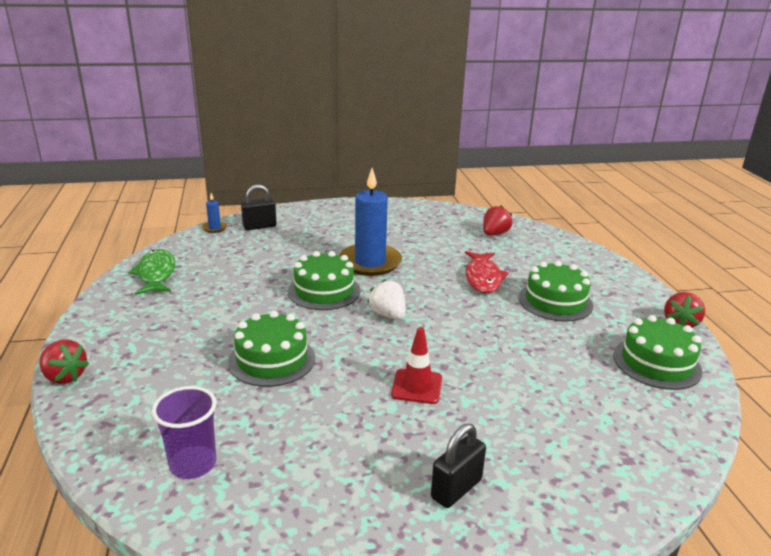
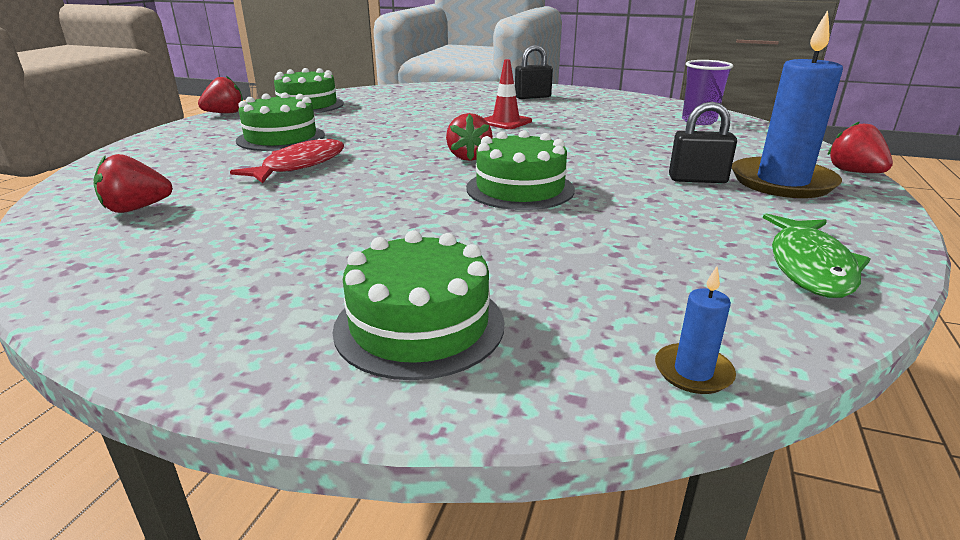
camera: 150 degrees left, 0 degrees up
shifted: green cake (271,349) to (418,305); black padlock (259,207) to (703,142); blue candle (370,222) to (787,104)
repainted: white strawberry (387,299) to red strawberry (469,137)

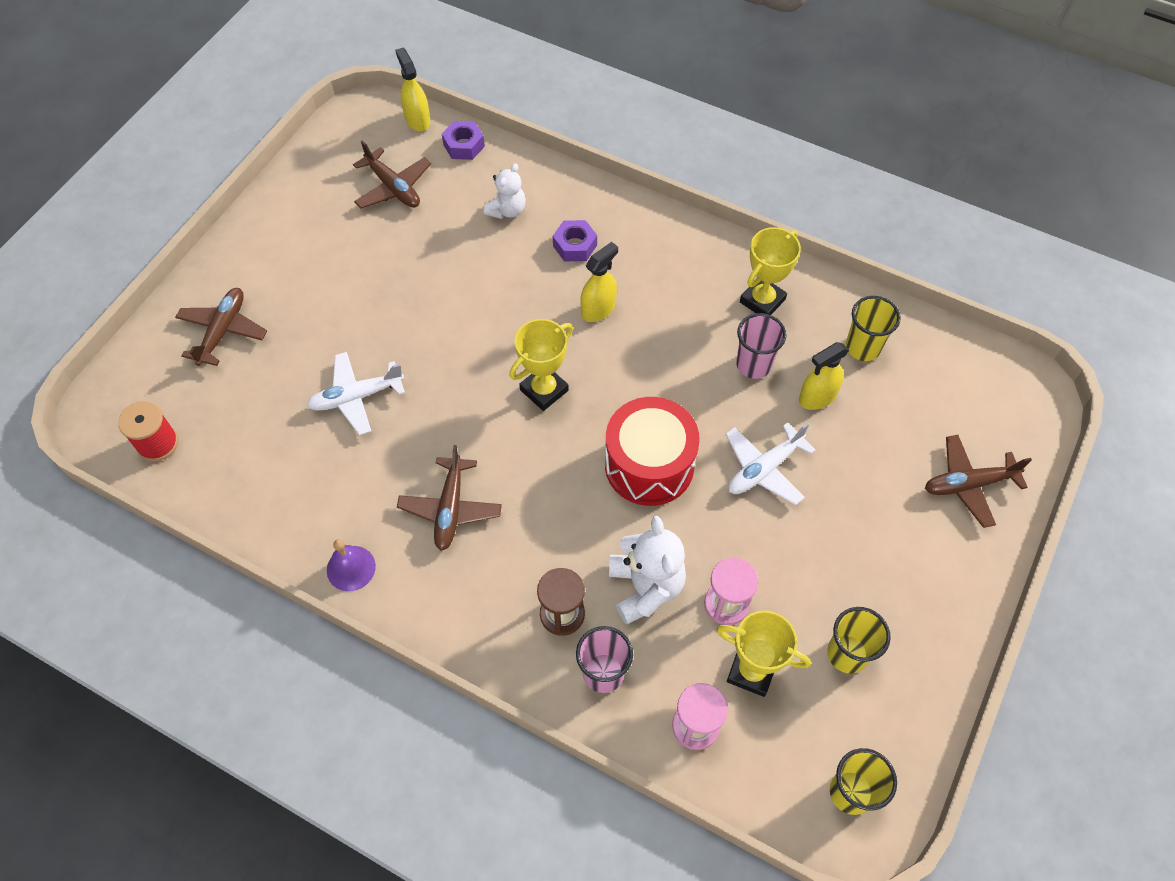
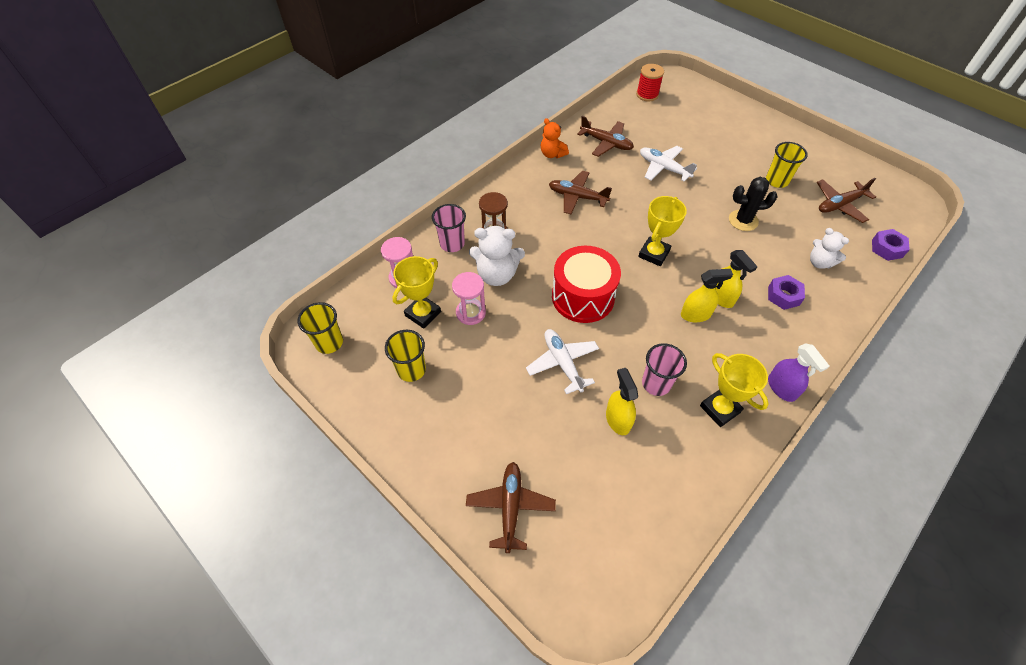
camera: 105 degrees right, 5 degrees down
new: black cactus (753,204); purple spray bottle (798,372)
shifted: brown plane (221,327) to (606,136); yellow spray bottle (412,89) to (707,295); yellow cup (873,328) to (787,165)
swapped: purple bell (351,565) to orange teddy bear (555,138)
rotated: white plane (356,393) = (668,164) 45 degrees counterclockwise; yellow trophy (541,365) = (662,231) 60 degrees clockwise

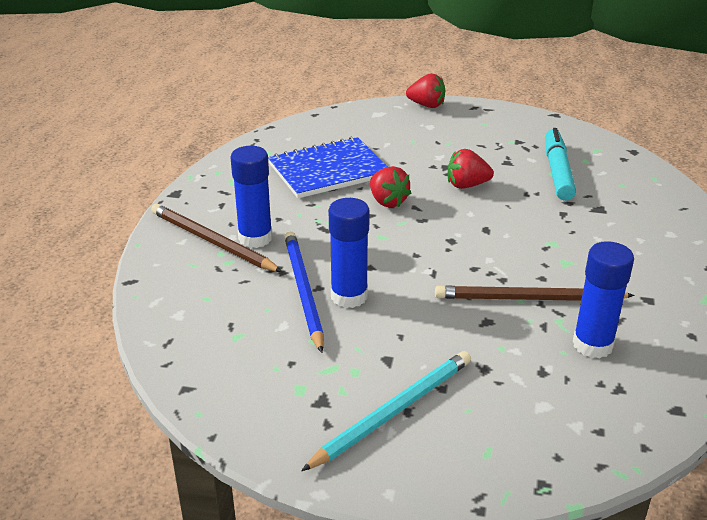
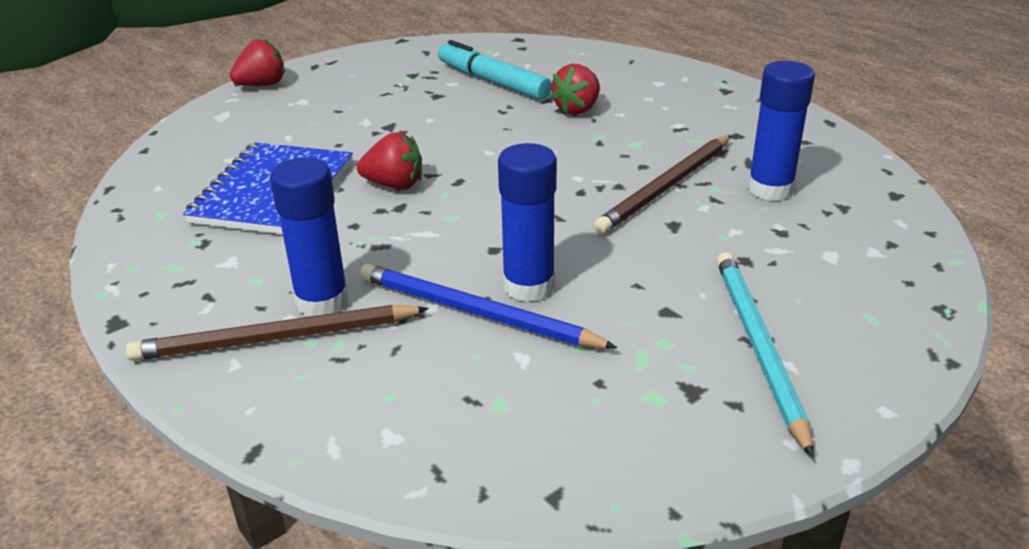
camera: 50 degrees left, 0 degrees up
shifted: red strawberry (471,169) to (575,89)

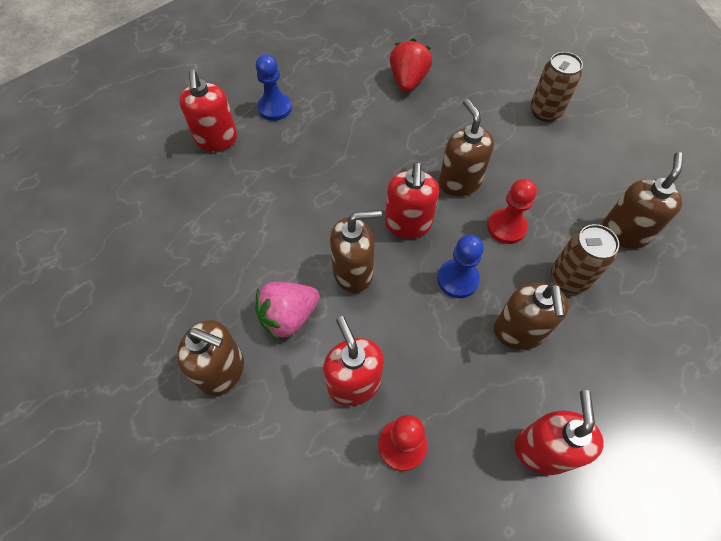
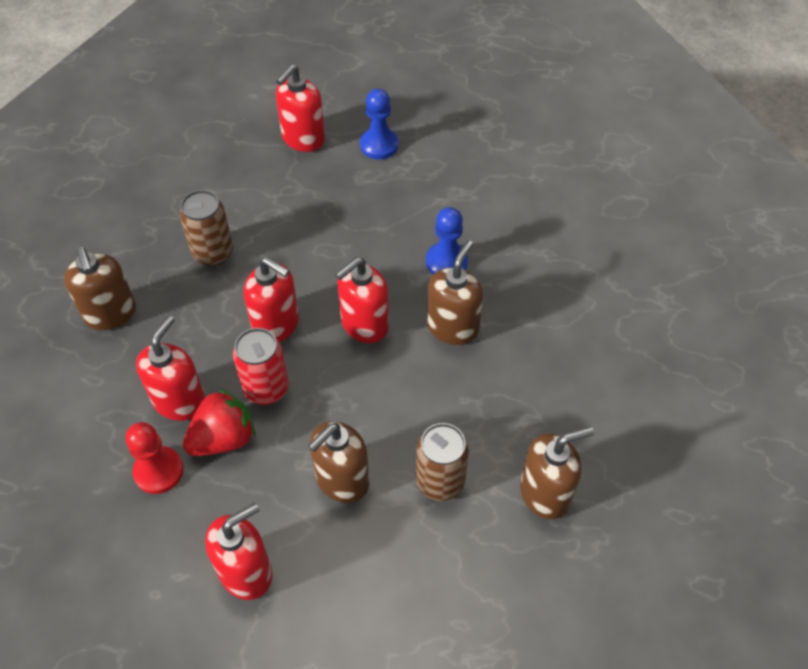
camera: 45 degrees right, 5 degrees down
gone: pink strawberry (287,311); red pawn (512,211)
new: red can (261,366)
shifted: red strawberry (411,65) to (219,422); blue pawn (460,266) to (447,240); brown can (556,87) to (206,228)
repainted: brown soap dispenser (356,251) to red soap dispenser (271,299)

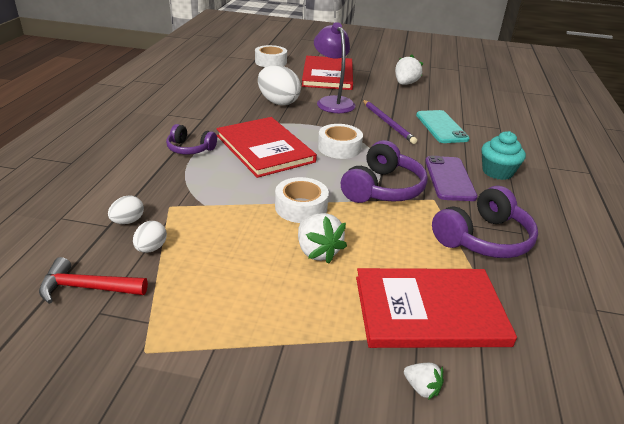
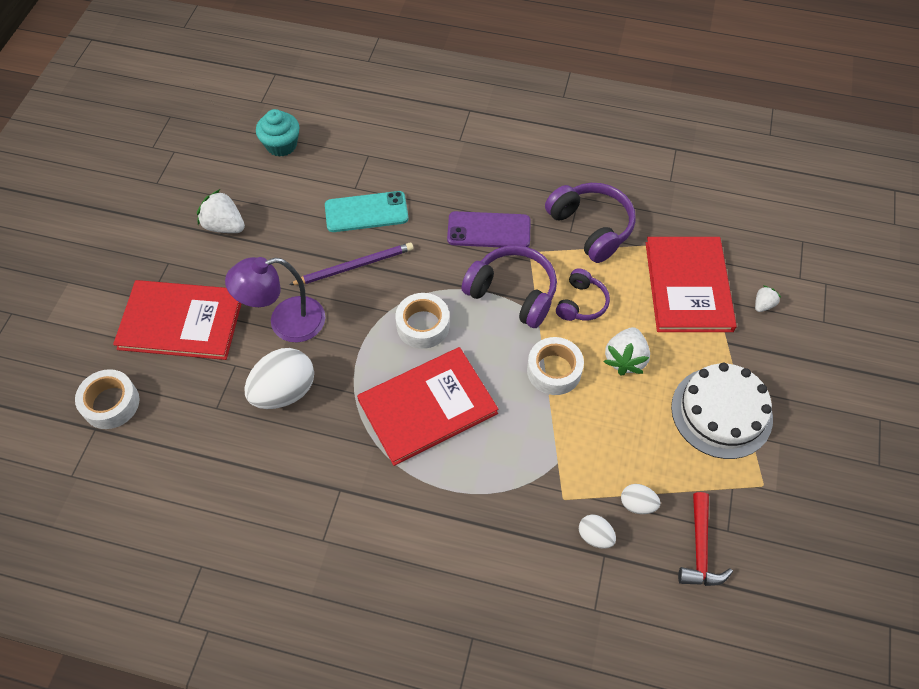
camera: 85 degrees left, 25 degrees up
new: white cake (722,411)
shifted: purple headphones (191,139) to (583,294); turquoise cupcake (503,155) to (278,133)
rotated: white strawberry (322,238) = (626,351) 135 degrees clockwise

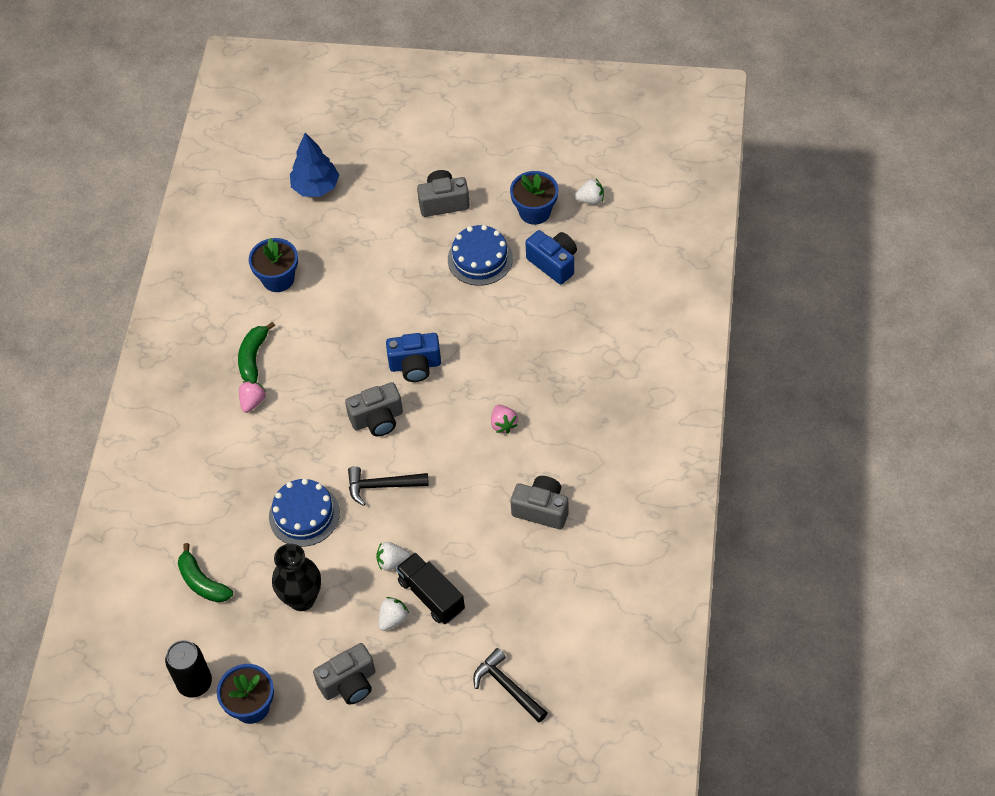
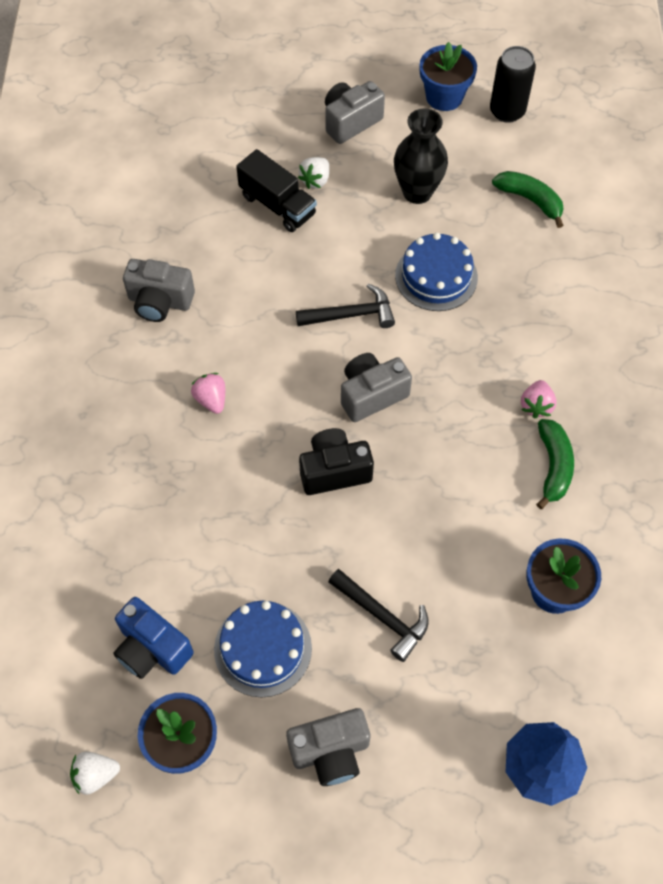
camera: 170 degrees right, 5 degrees up
gone: white strawberry (393,556)
shifted: black hammer (510,685) to (378,615)
repainted: blue camera (413,357) to black camera (336,461)

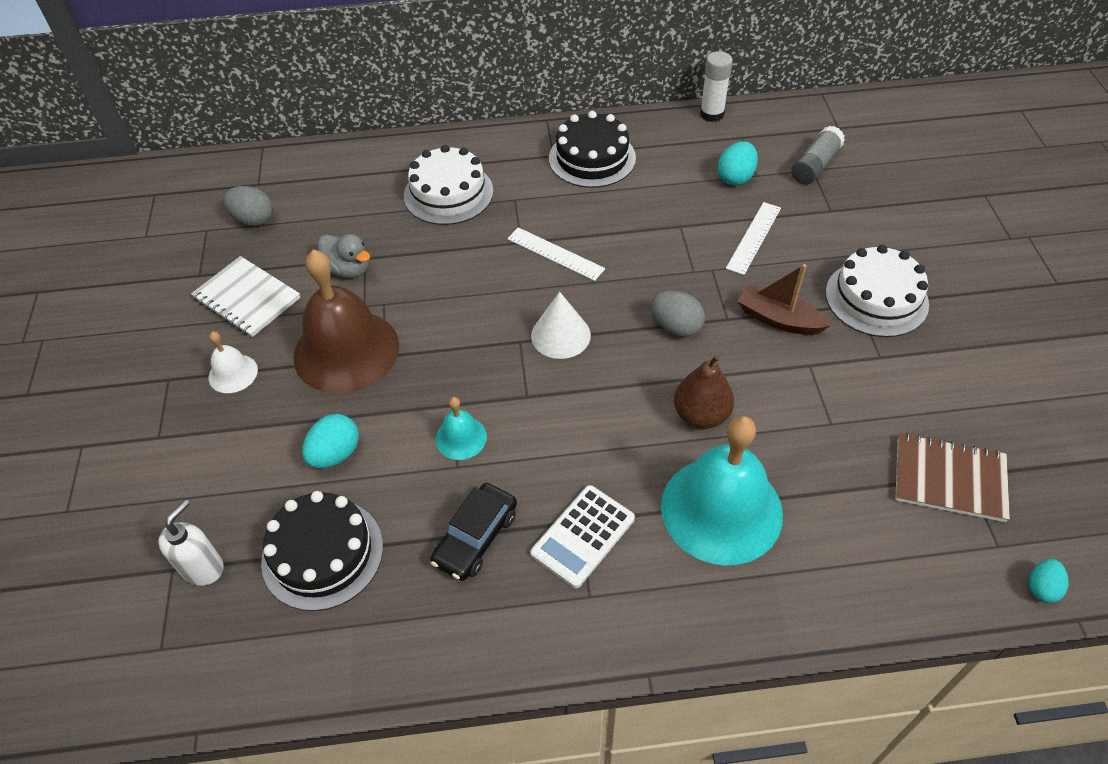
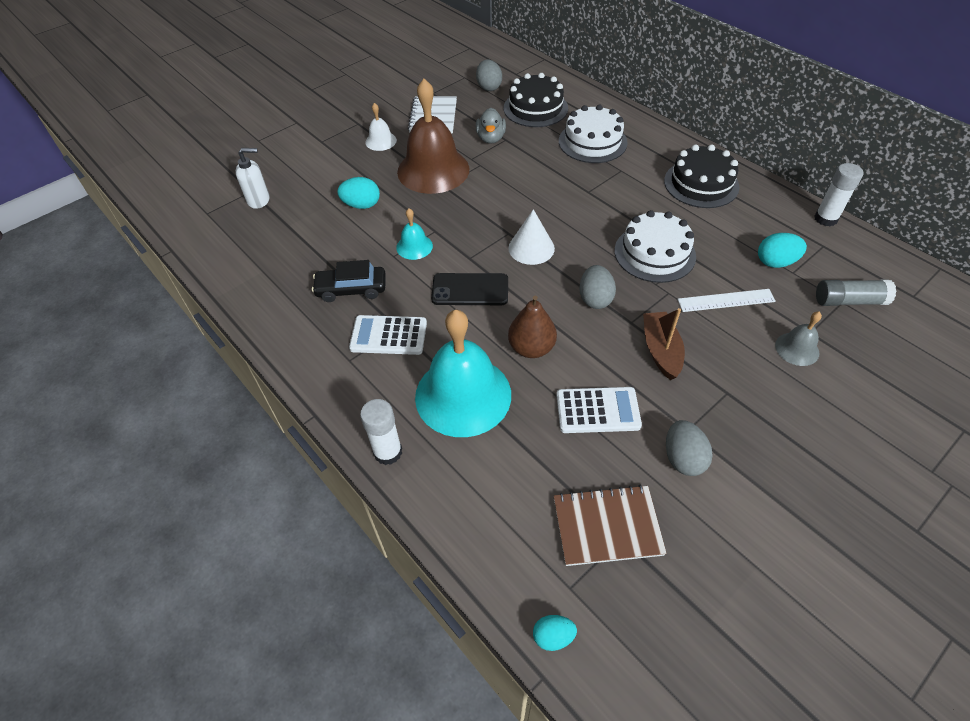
camera: 55 degrees right, 0 degrees up
gone: white ruler (556,254)
new: white glue stick (381,432); black phone (469,289); white calculator (599,410); grey egg (689,448); grey bell (798,339)
shifted: black cake (322,551) to (536,100); white cake (877,291) to (655,246)
rotated: brown notebook (952,477) = (610,525) 75 degrees counterclockwise

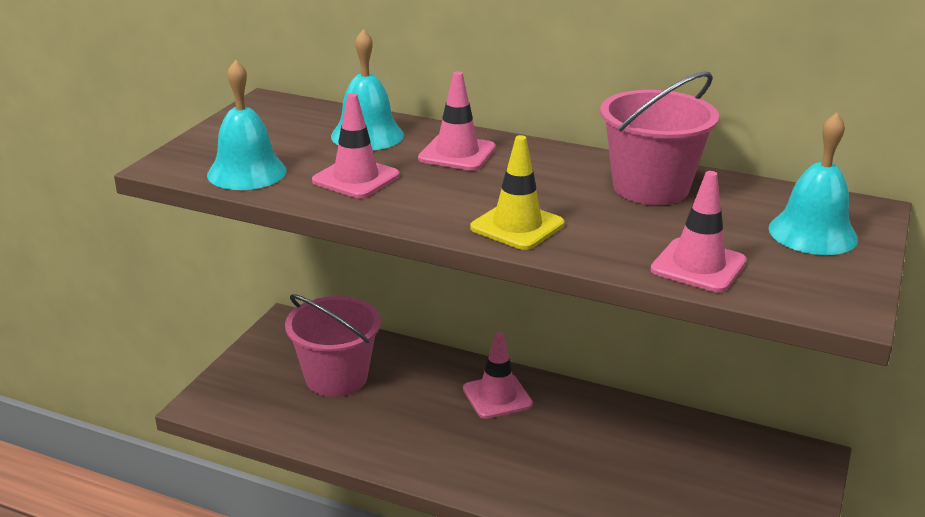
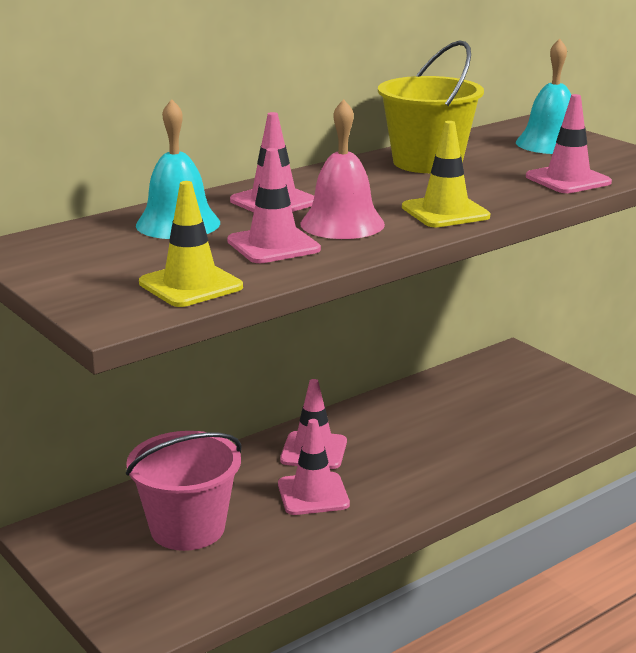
camera: 60 degrees left, 5 degrees down
new: pink traffic cone (314,467); pink bell (342,169)
swapped: turquoise bell (247,125) to yellow traffic cone (191,244)
repainted: pink bucket (659,138) to yellow bucket (431,106)

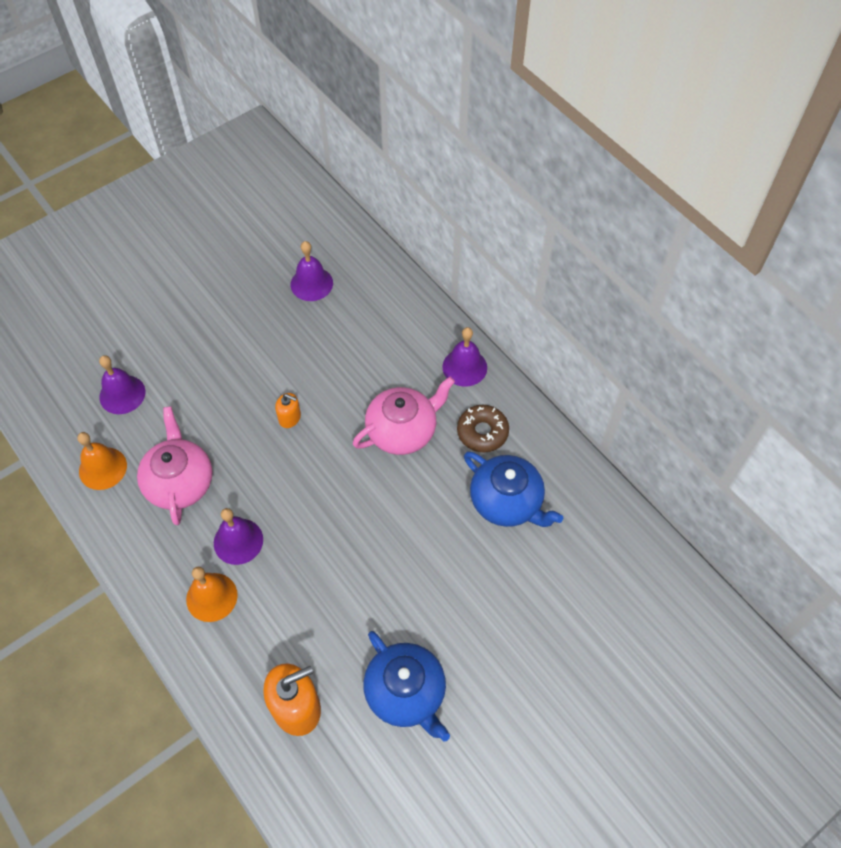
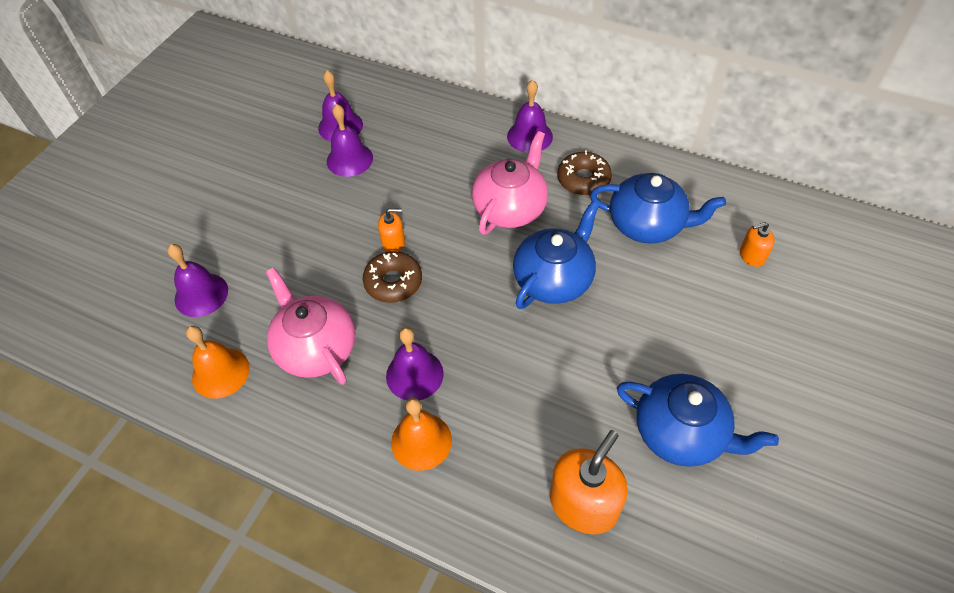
camera: 25 degrees left, 5 degrees down
new: purple bell (350,140); brown donut (392,277); blue teapot (556,255); orange soap dispenser (757,244)

